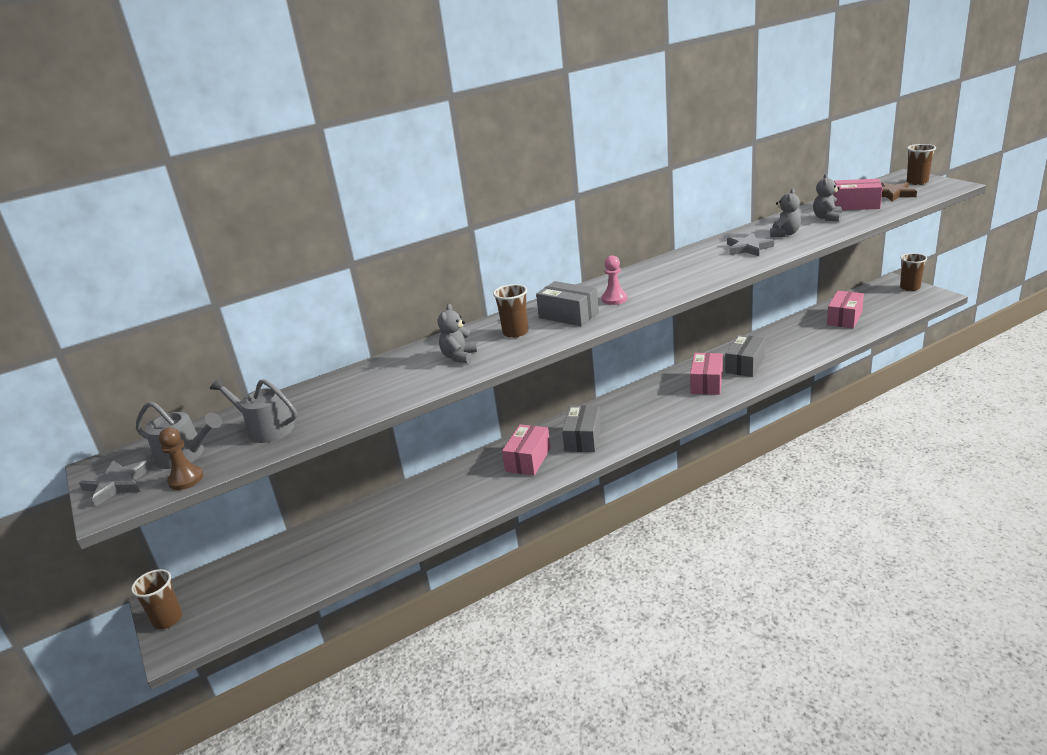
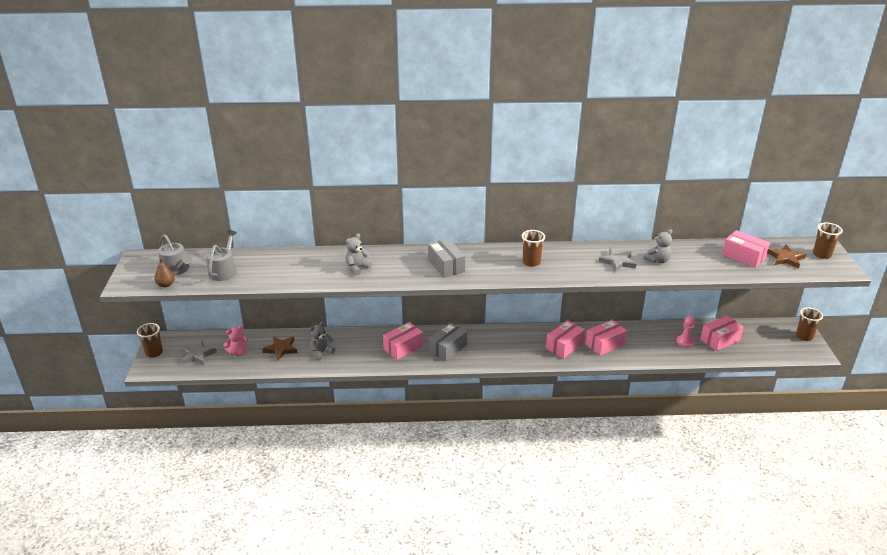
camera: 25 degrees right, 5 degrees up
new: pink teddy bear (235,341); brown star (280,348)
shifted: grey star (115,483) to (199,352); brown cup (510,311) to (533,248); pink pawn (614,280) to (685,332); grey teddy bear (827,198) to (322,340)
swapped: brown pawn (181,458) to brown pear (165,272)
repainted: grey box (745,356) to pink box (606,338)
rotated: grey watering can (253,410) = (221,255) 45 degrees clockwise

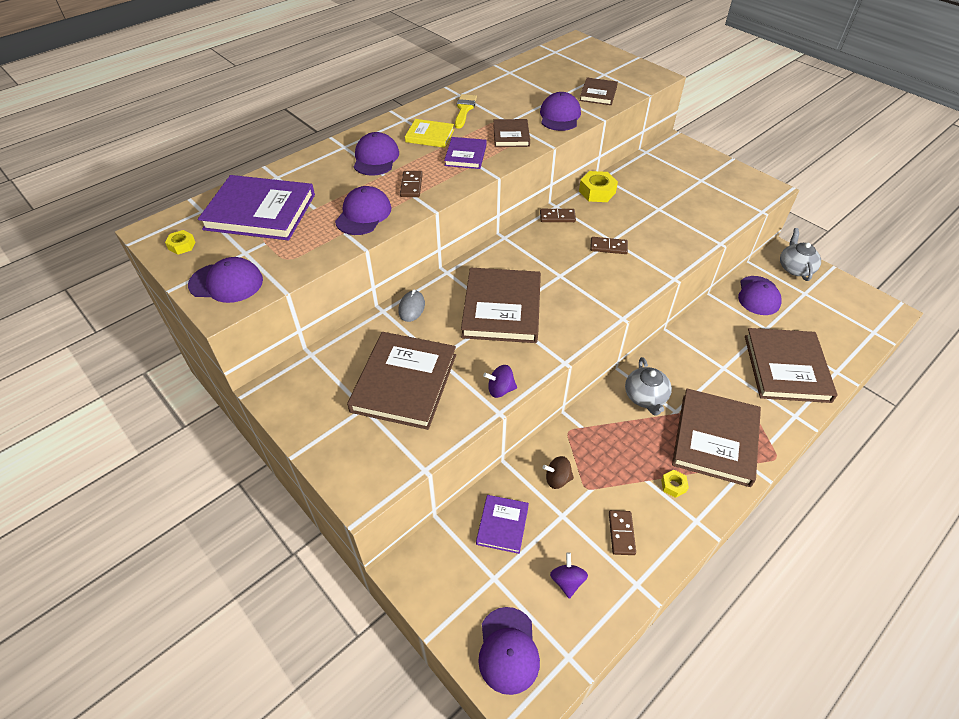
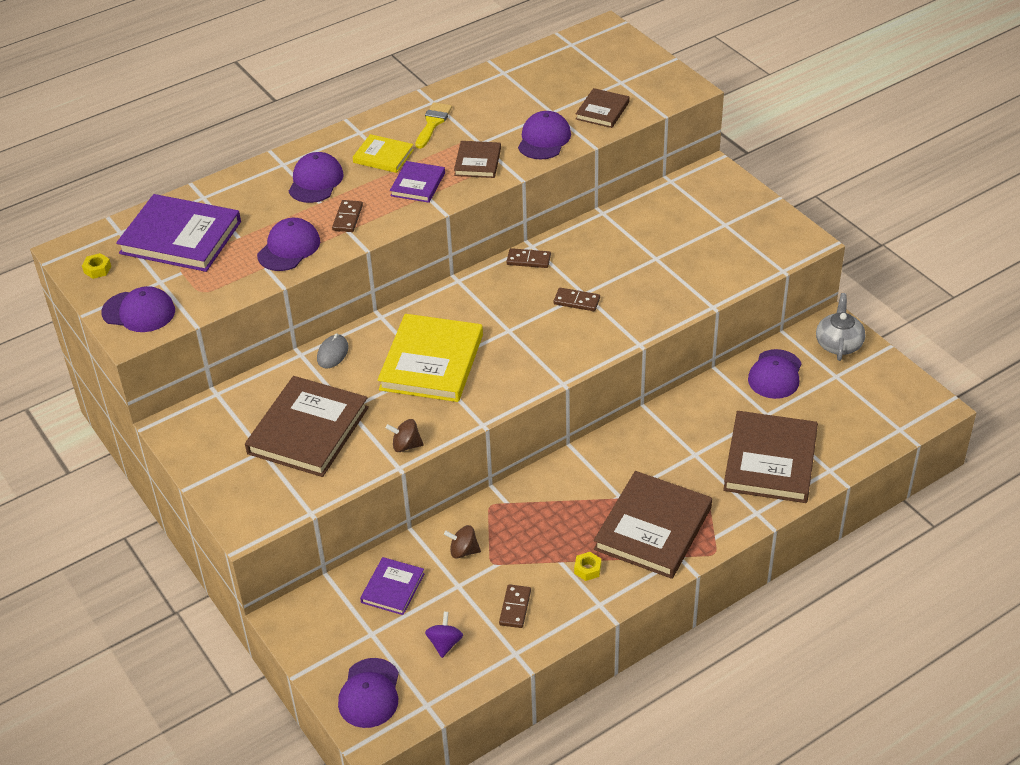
camera: 10 degrees right, 5 degrees down
gone: yellow nut (598,186); grey teapot (648,386)
repainted: brown book (501,305) to yellow book (430,358); purple spinning top (500,381) to brown spinning top (405,435)

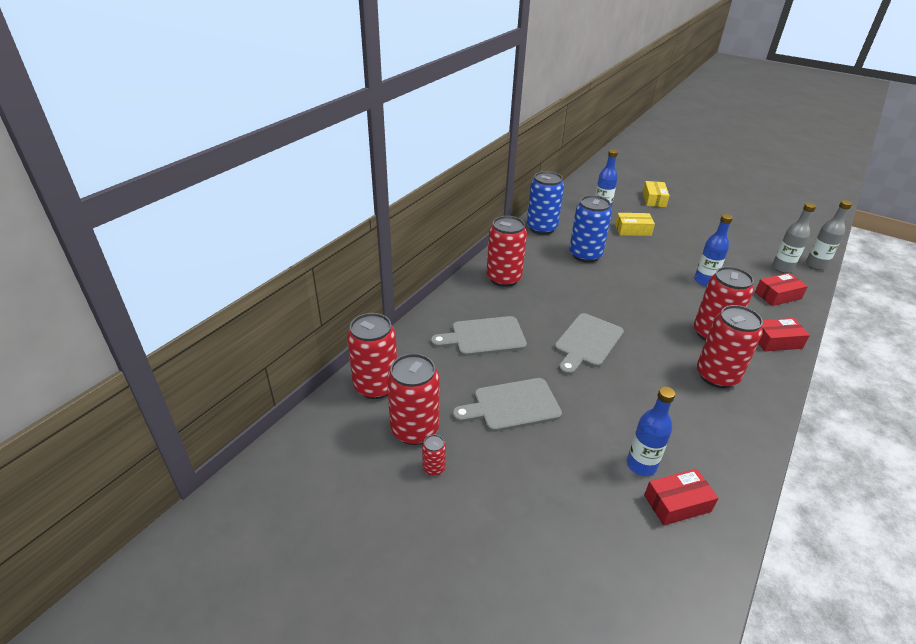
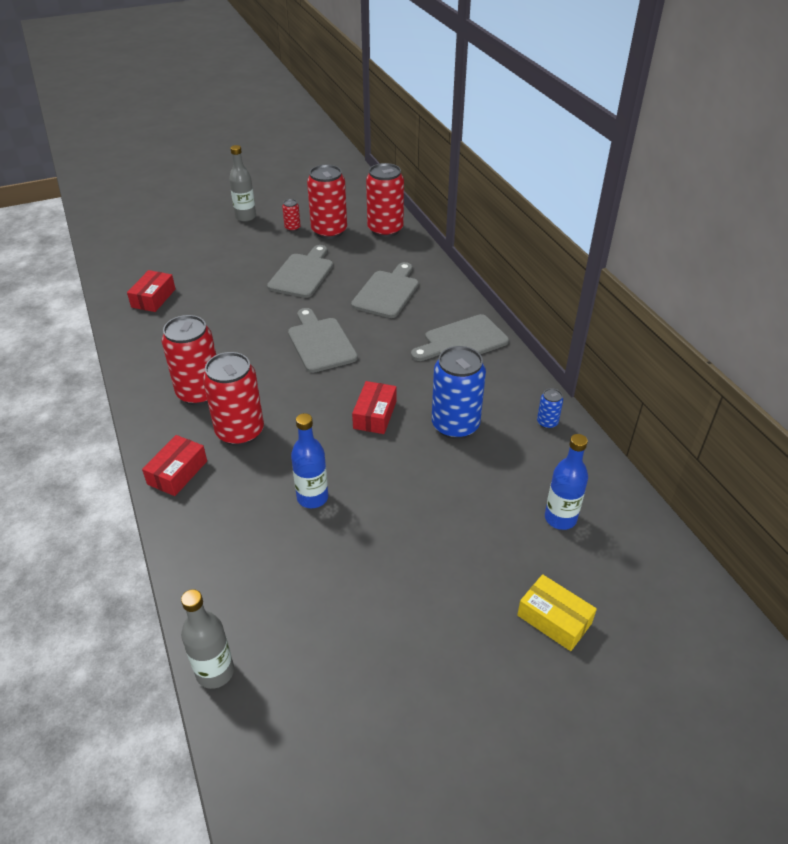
camera: 125 degrees right, 5 degrees up
gone: yellow box (635,224); blue bottle (651,431)
shifted: red box (781,289) to (374,407); grey bottle (794,238) to (242,183)
swapped: red can (506,251) to grey cutting board (460,337)
scaled: blue can (545,203) = (550,408) x0.45

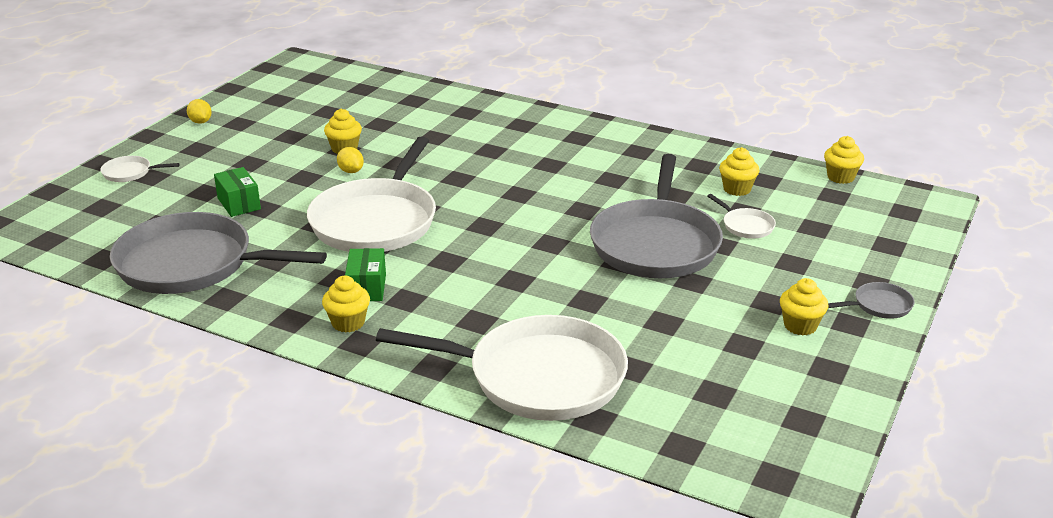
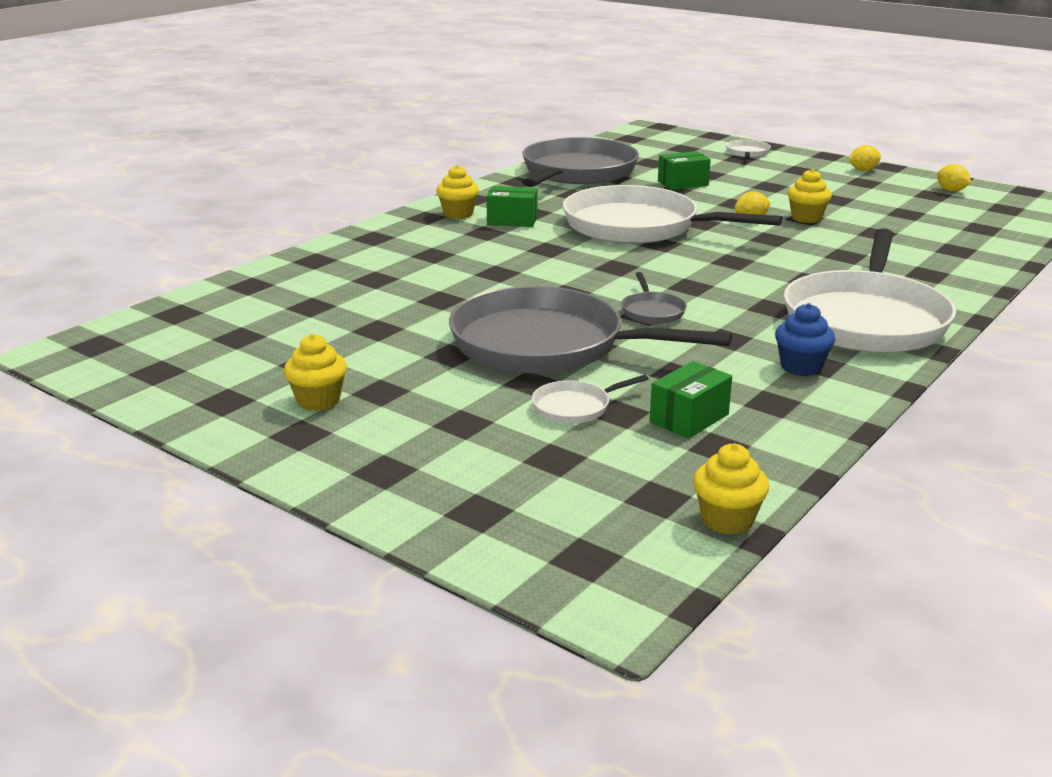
camera: 100 degrees right, 5 degrees down
new: blue cupcake (805,339); yellow lemon (954,178)
shifted: white pan (502,368) to (870,290); grey pan (871,300) to (654,298)
swapped: yellow cupcake (739,171) to green box (691,400)

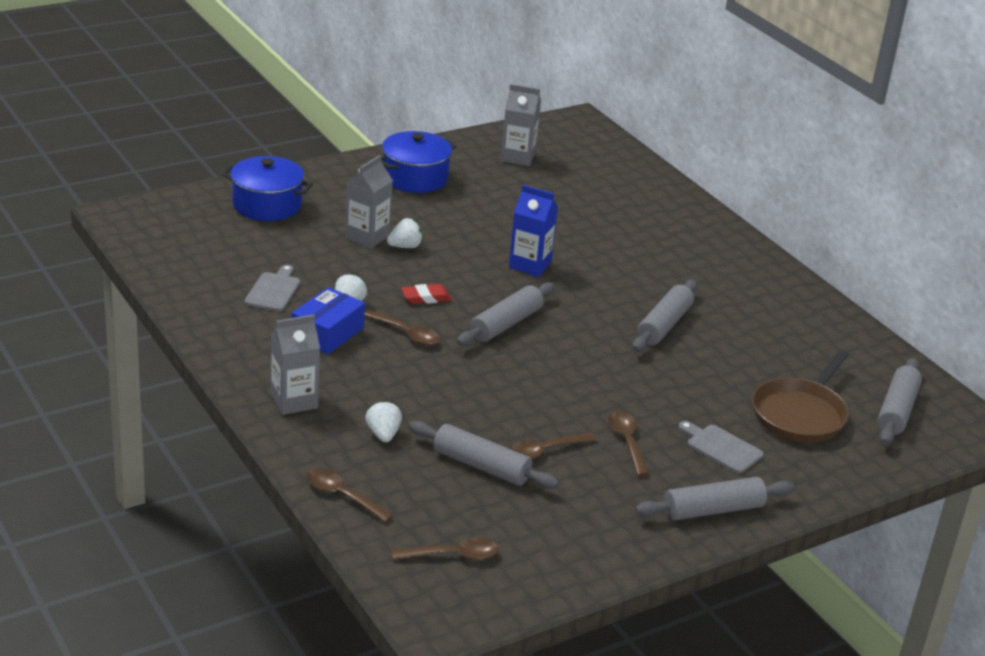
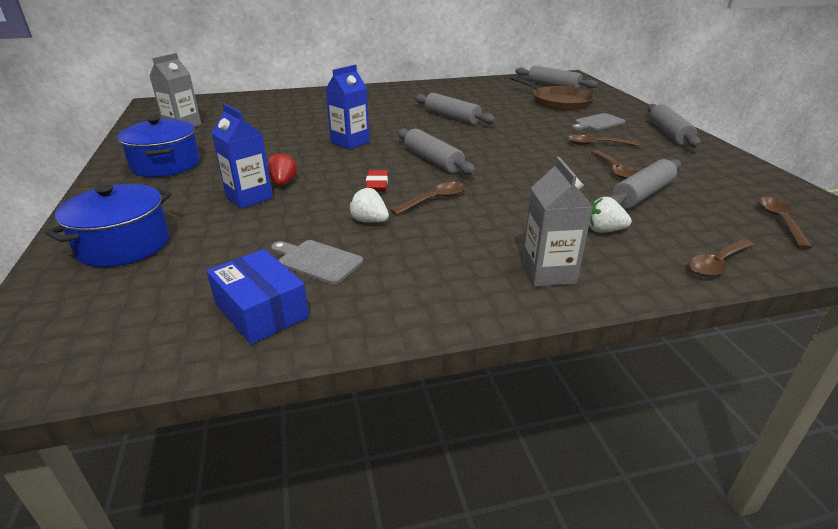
camera: 70 degrees left, 0 degrees up
shifted: blue box (328,320) to (258,297)
repainted: grey carton (369,201) to blue carton (242,156); white strawberry (404,233) to red strawberry (282,169)

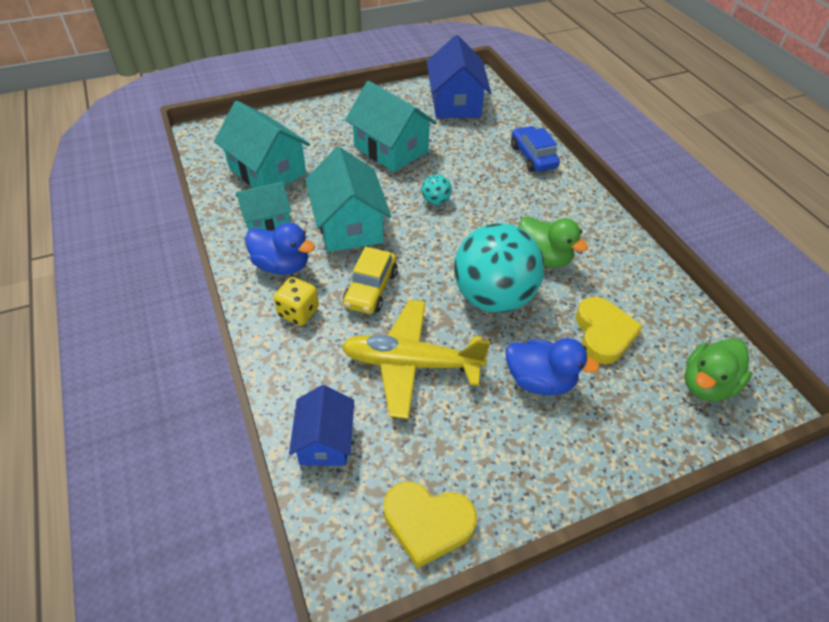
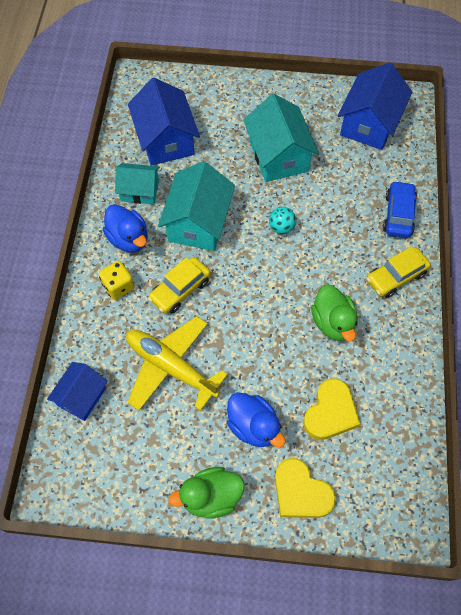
camera: 30 degrees right, 15 degrees up
gone: turquoise ball (499,268)
new: yellow car (398,272)
shifted: yellow heart (430,525) to (305,488); green duck (718,370) to (206,493)
repainted: turquoise house (262,144) to blue house (164,122)

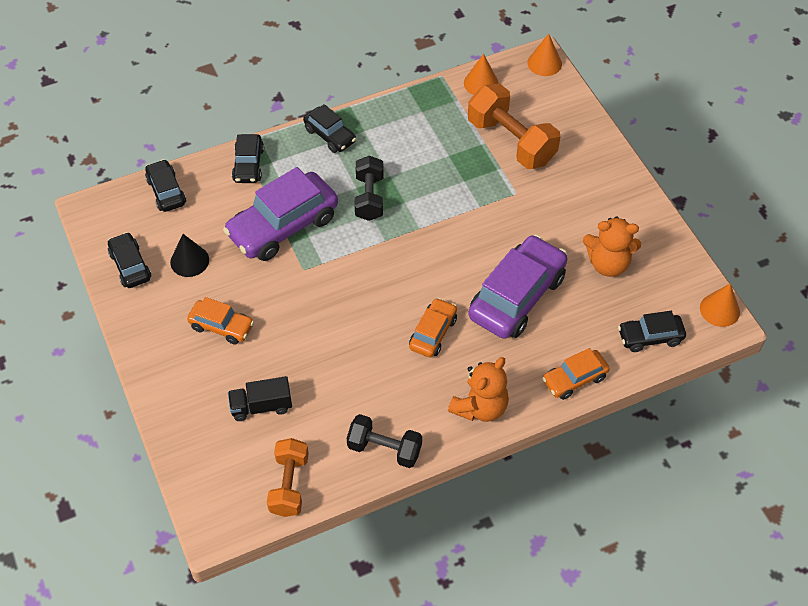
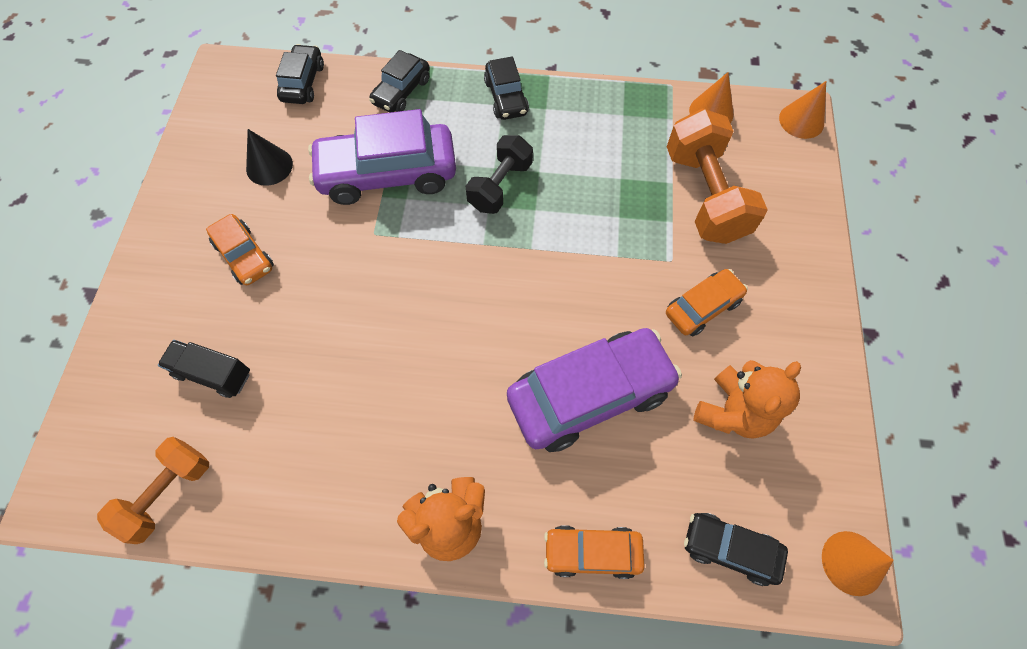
camera: 30 degrees right, 10 degrees up
gone: black car (129,260); black dumbbell (384,441)
shifted: orange car (433,328) to (707,302)
rotated: orange teddy bear (612,247) = (747,399) 90 degrees counterclockwise

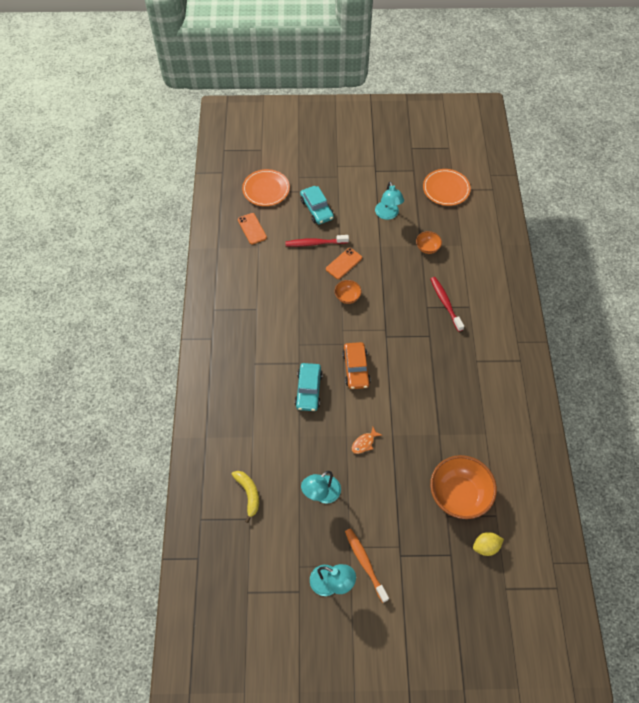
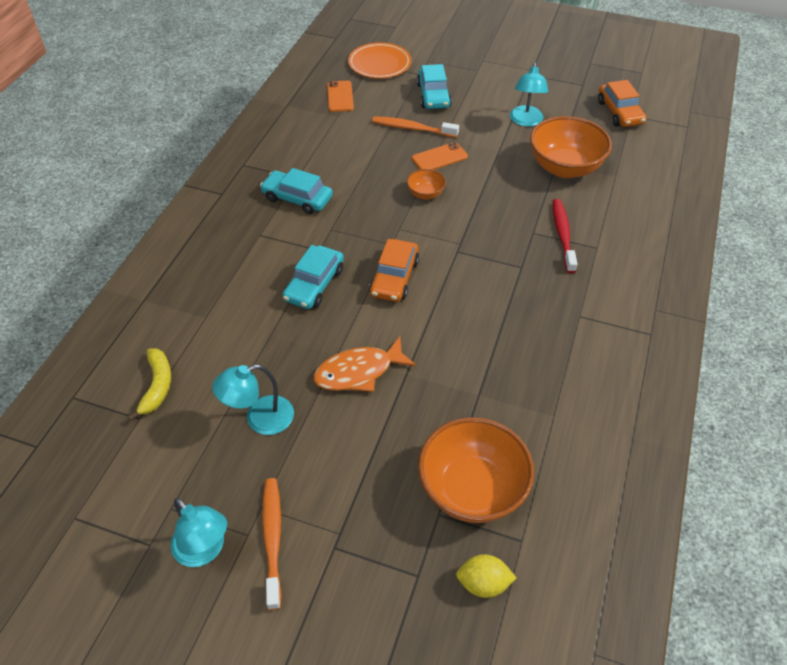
camera: 20 degrees right, 10 degrees down
new: turquoise car (296,191)
swapped: orange plate (447,187) to orange car (622,103)
repainted: red toothbrush (317,241) to orange toothbrush (415,127)
scaled: orange fish (367,440) = (364,364) x1.82; orange bowl (429,242) = (571,147) x2.10

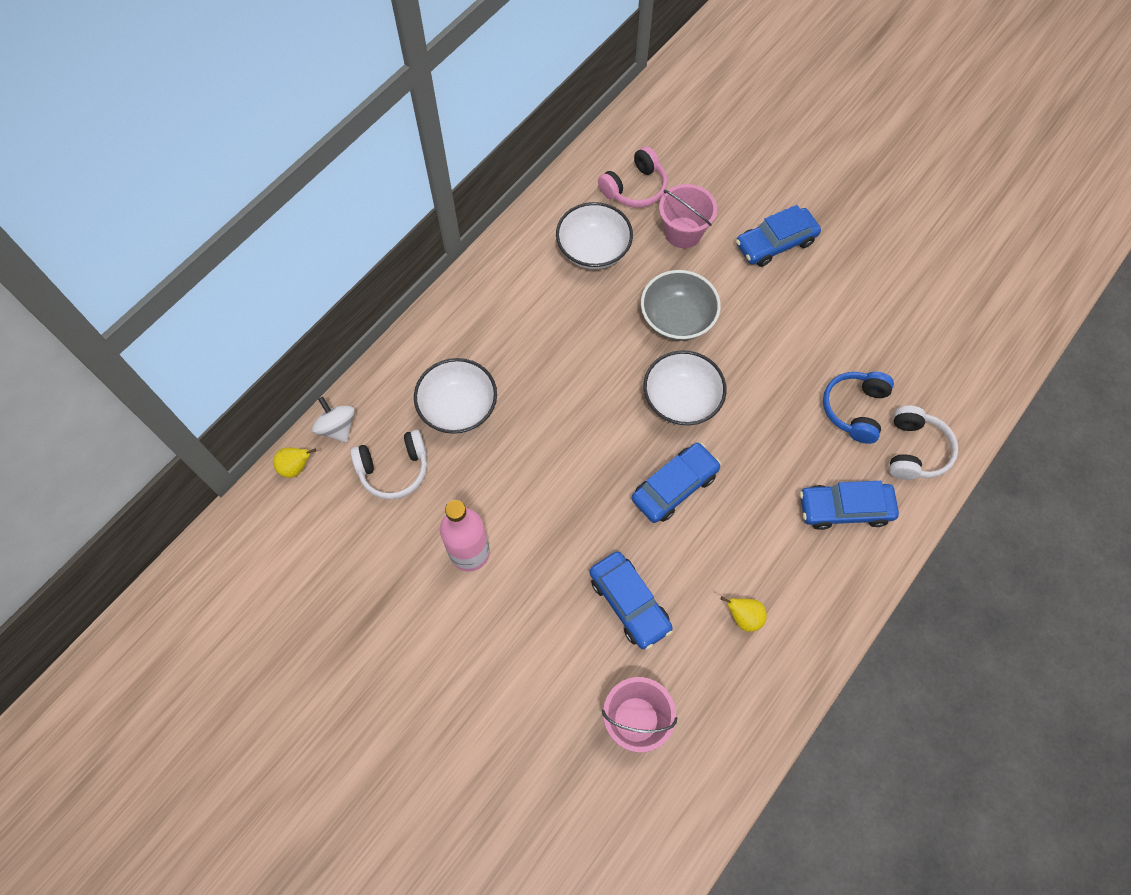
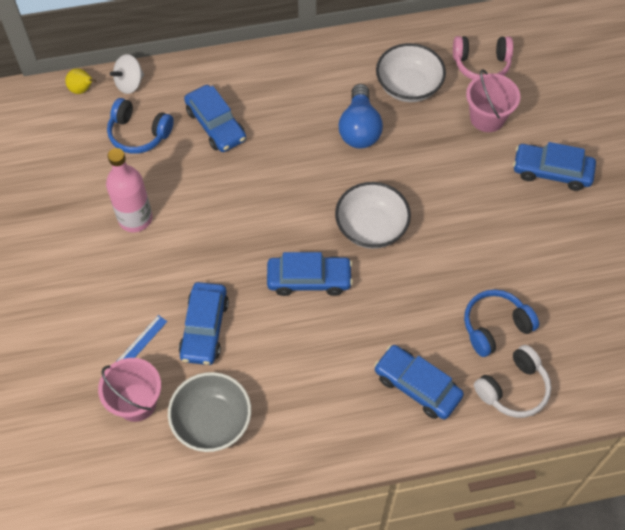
camera: 40 degrees right, 5 degrees down
gone: yellow pear (744,614)
new: blue ruler (141,338); blue light bulb (361,116)
shifted: grey bowl (681,305) to (209,412)
swapped: white bowl (455,396) to blue car (215,118)
repainted: white headphones (388,465) to blue headphones (140,126)
rotated: white spinning top (333,420) = (127,74) 135 degrees counterclockwise

